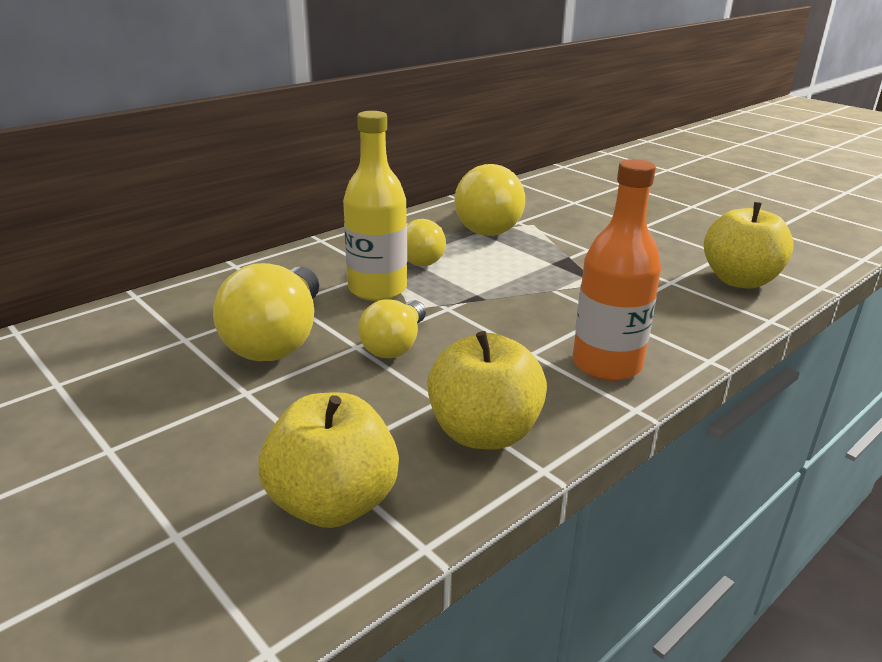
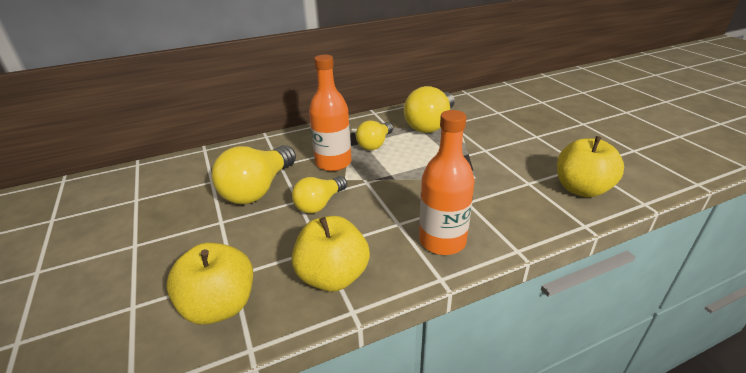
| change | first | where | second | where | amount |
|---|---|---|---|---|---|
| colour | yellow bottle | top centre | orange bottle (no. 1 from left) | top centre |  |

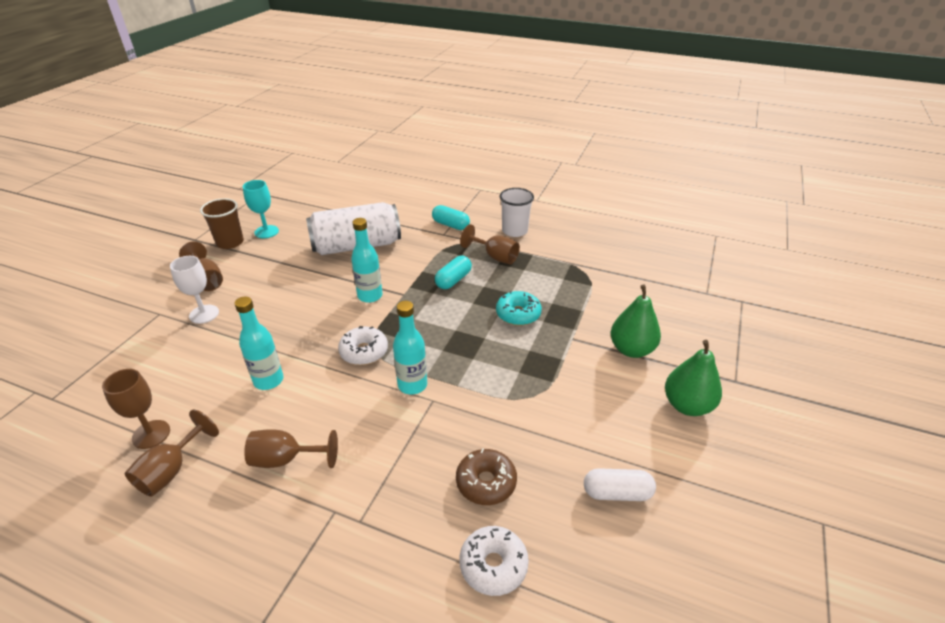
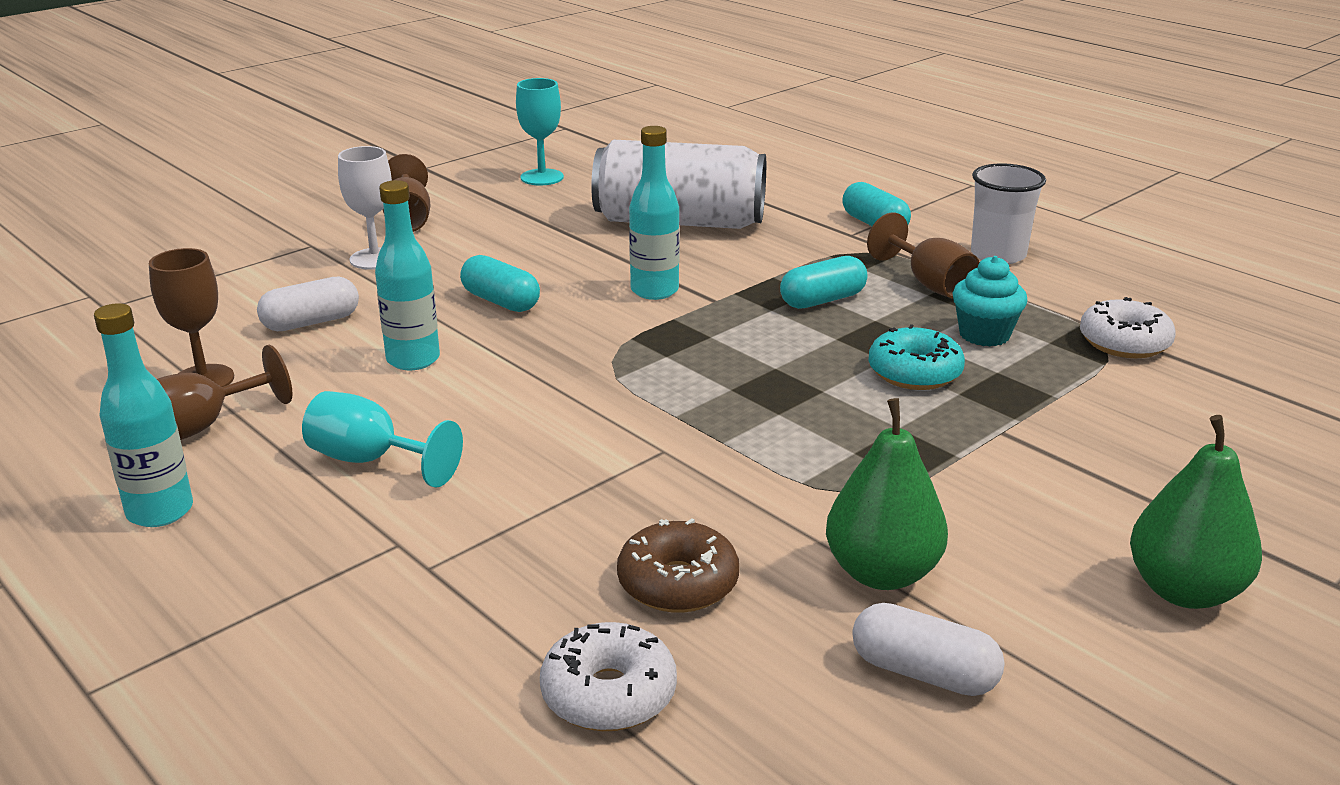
| change | first | where | second | where | amount |
|---|---|---|---|---|---|
| missing | brown cup | middle left |  |  |  |
| colour | brown goblet (no. 4 from left) | bottom left | turquoise goblet (no. 1 from left) | middle left |  |
| relocated | white donut (no. 1 from left in the first image) | centre | white donut (no. 2 from left) | middle right |  |
| relocated | turquoise bottle (no. 3 from left in the first image) | centre | turquoise bottle (no. 1 from left) | middle left |  |
| relocated | green pear (no. 1 from left) | middle right |  | centre |  |
| appeared |  |  | white capsule (no. 1 from left) | middle left |  |
| appeared |  |  | turquoise capsule (no. 1 from left) | centre |  |
| appeared |  |  | turquoise cupcake | middle right |  |

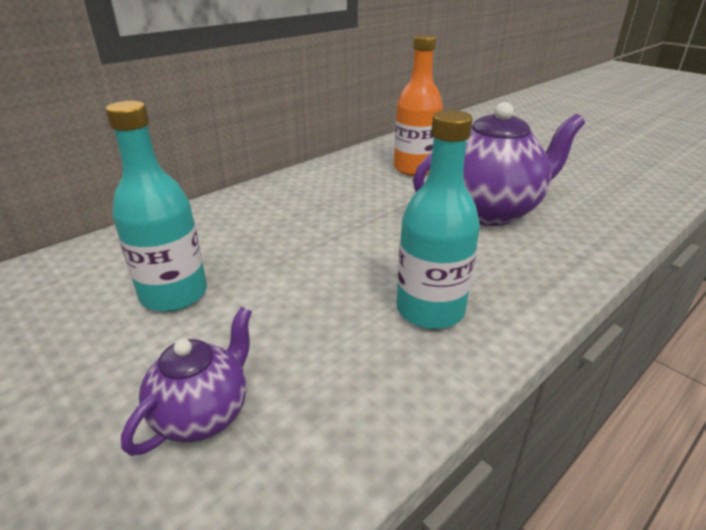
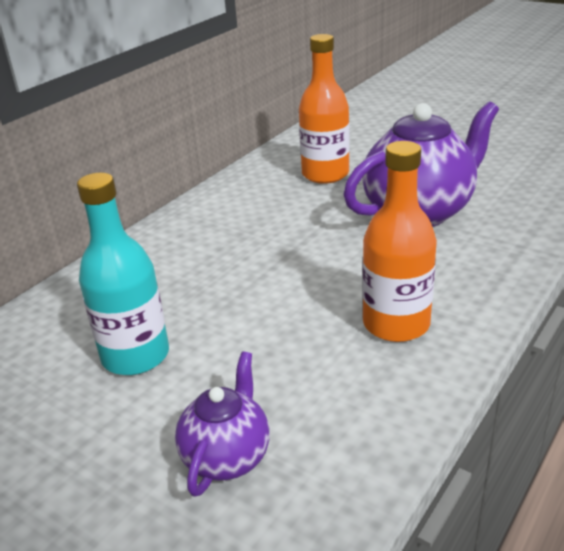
| change | first | where | second | where | amount |
|---|---|---|---|---|---|
| colour | turquoise bottle (no. 2 from left) | centre | orange bottle (no. 2 from left) | middle right |  |

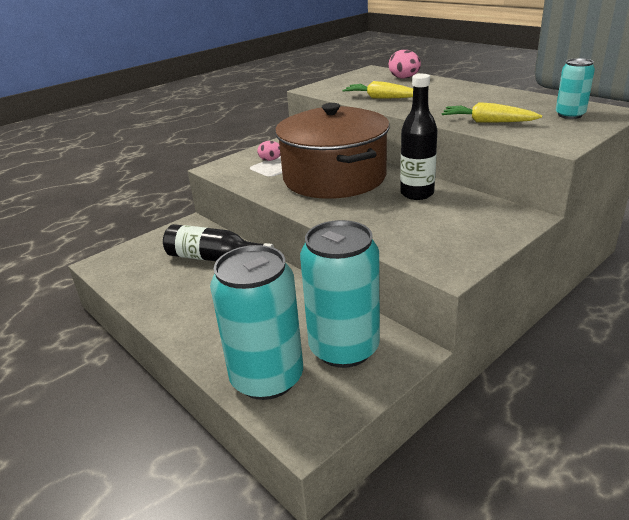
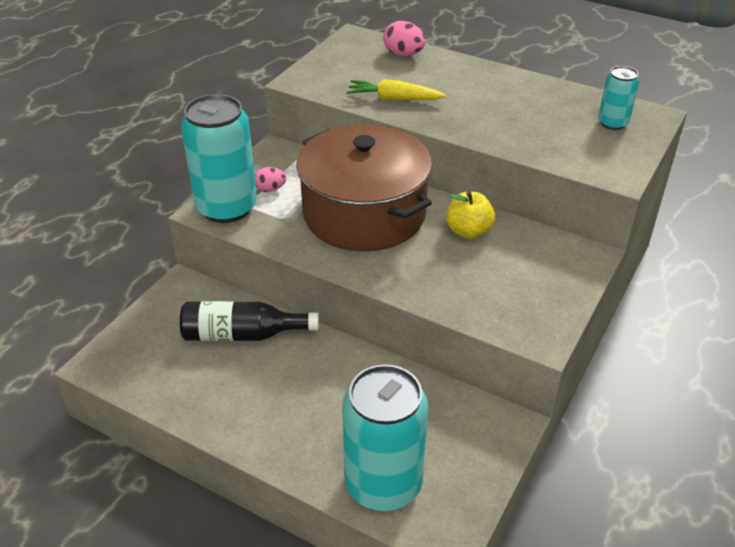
| change | first | where | second | where | amount |
|---|---|---|---|---|---|
| relocated | turquoise can (no. 2 from left in the first image) | centre | turquoise can (no. 1 from left) | top left |  |
| exchanged | black bottle (no. 2 from left) | top centre | yellow apple | centre |  |
| missing | yellow carrot (no. 2 from left) | top right |  |  |  |

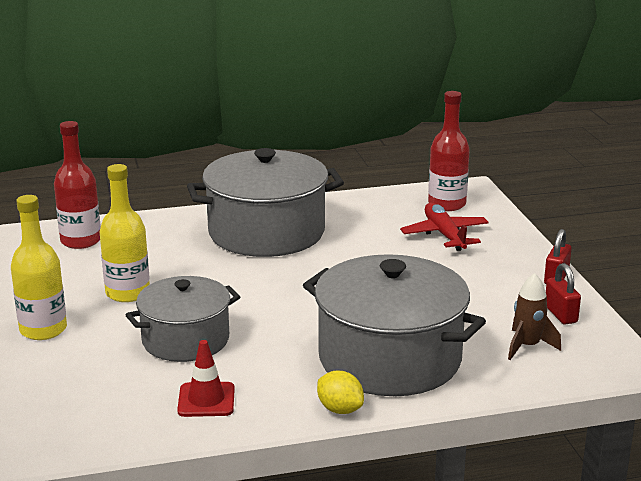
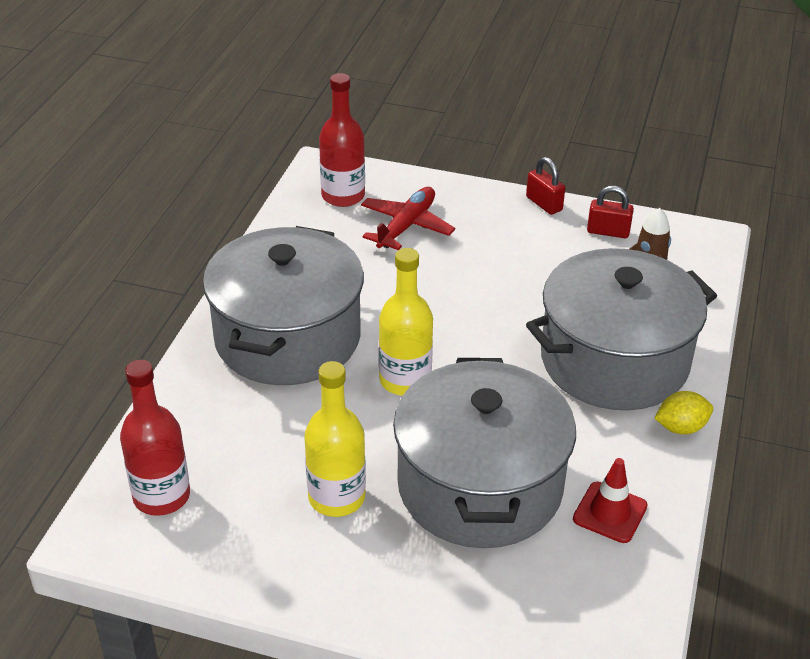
| change | first | where | second | where | amount |
|---|---|---|---|---|---|
| relocated | yellow bottle (no. 1 from left in the first image) | middle left | yellow bottle (no. 2 from left) | centre |  |
| size | grey pot (no. 1 from left in the first image) | middle left | grey pot (no. 2 from left) | bottom centre | x1.59 |
| spun | red plane | middle right |  | top centre | 105 degrees clockwise |

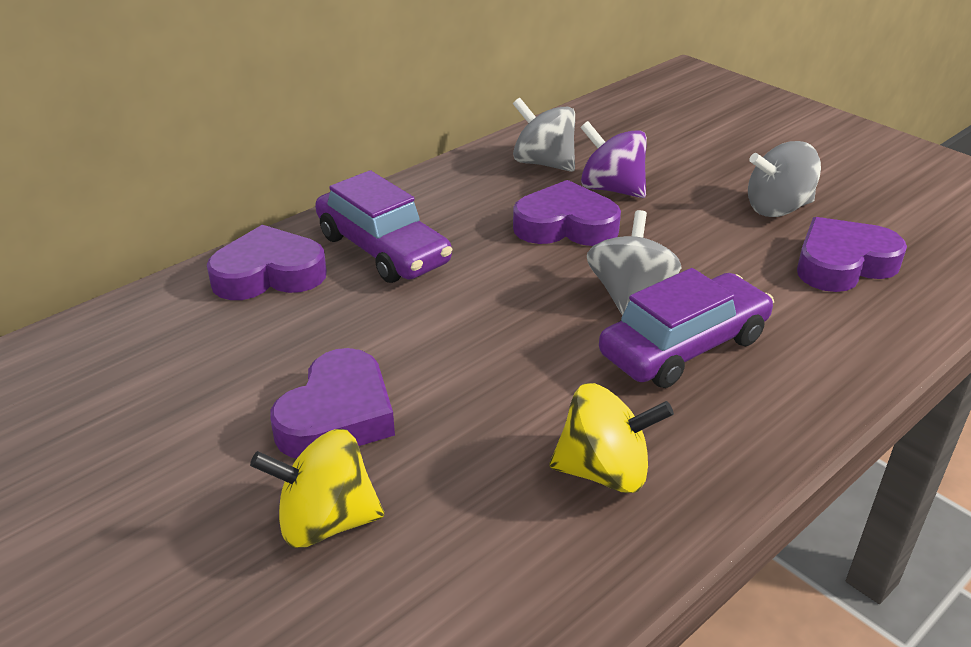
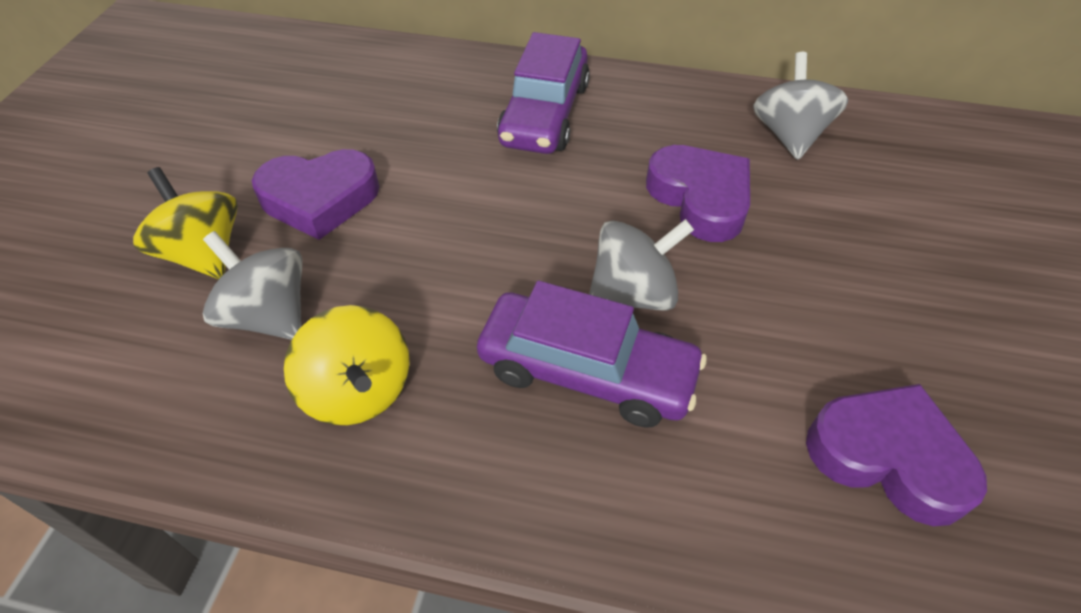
| change | first | where | second | where | amount |
|---|---|---|---|---|---|
| missing | purple heart (no. 1 from left) | middle left |  |  |  |
| missing | purple spinning top | top centre |  |  |  |
| relocated | grey spinning top (no. 3 from left in the first image) | top right | grey spinning top (no. 1 from left) | middle left |  |

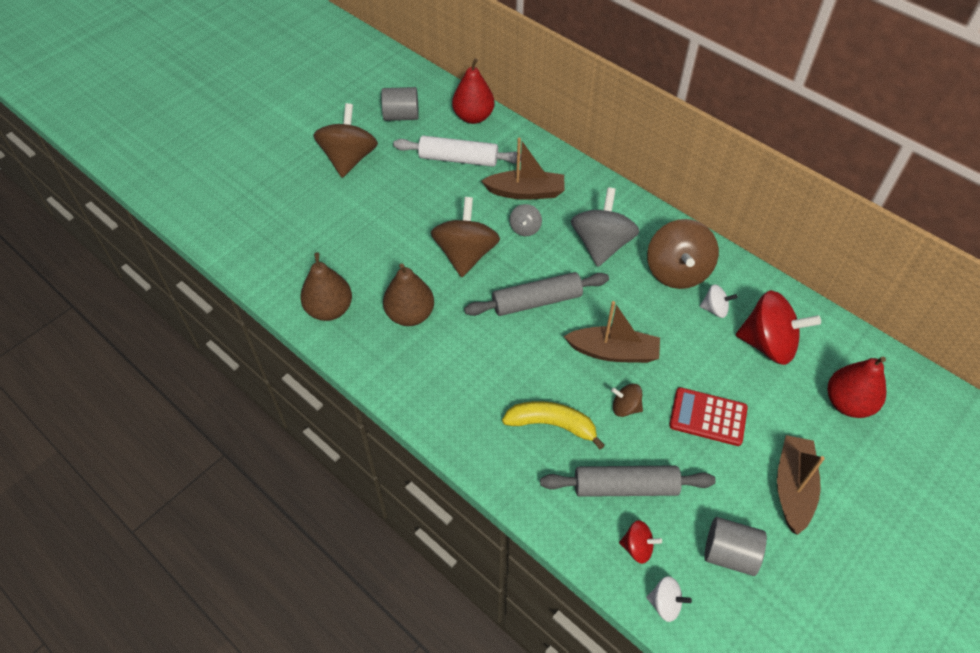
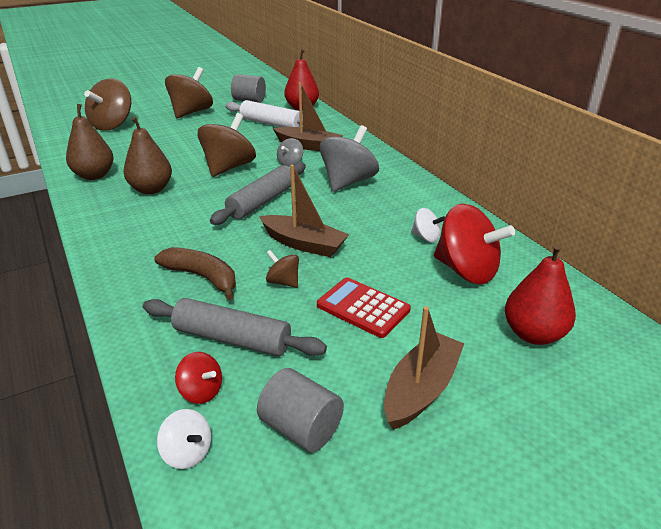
| change | first | where | second | where | amount |
|---|---|---|---|---|---|
| spun | grey rolling pin (no. 1 from left in the first image) | centre | grey rolling pin (no. 2 from left) | centre | 60 degrees counterclockwise |
| colour | yellow banana | centre | brown banana | middle left |  |
| relocated | brown spinning top (no. 4 from left in the first image) | middle right | brown spinning top (no. 1 from left) | top left |  |

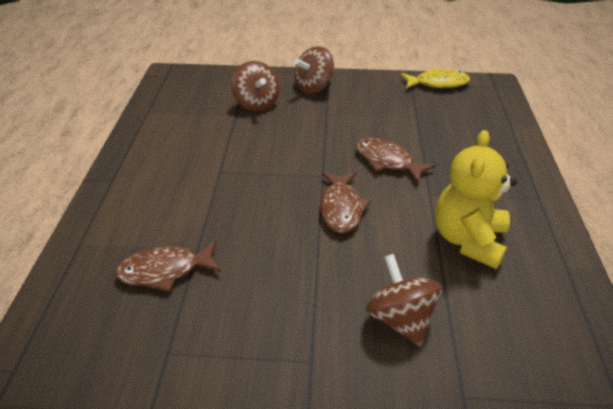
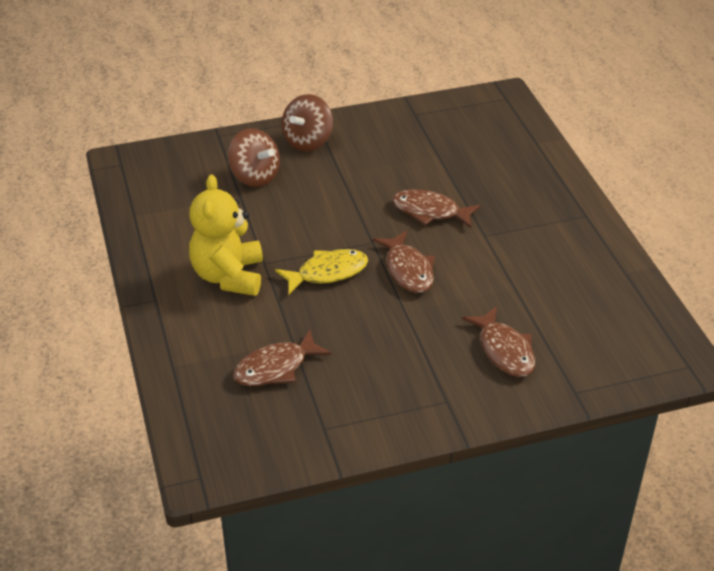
| change | first | where | second | where | amount |
|---|---|---|---|---|---|
| exchanged | brown spinning top (no. 3 from left) | bottom centre | brown fish (no. 4 from left) | middle right |  |
| relocated | yellow fish | top right |  | centre |  |
| relocated | yellow teddy bear | middle right |  | middle left |  |

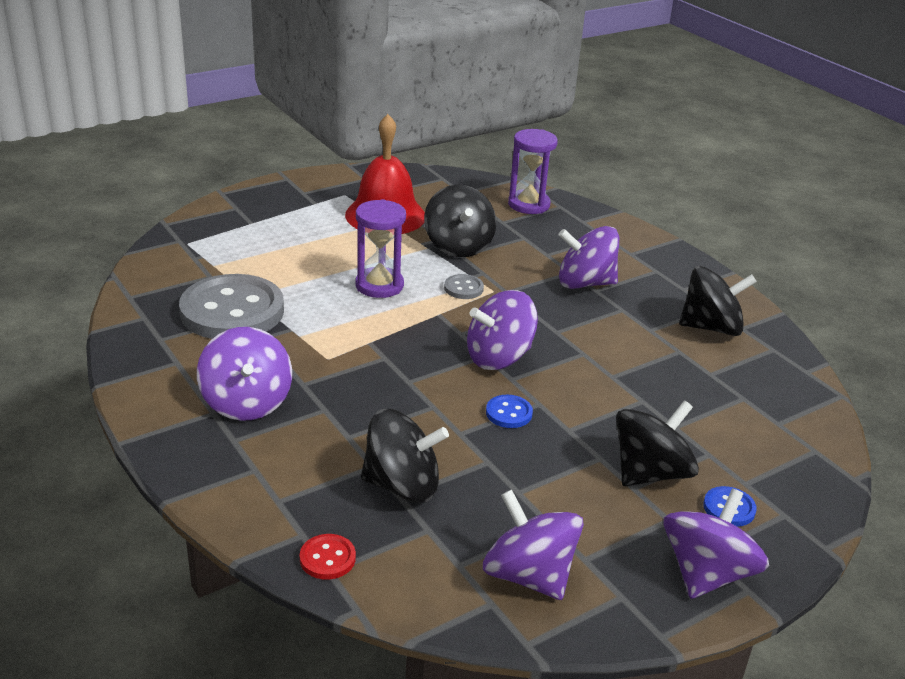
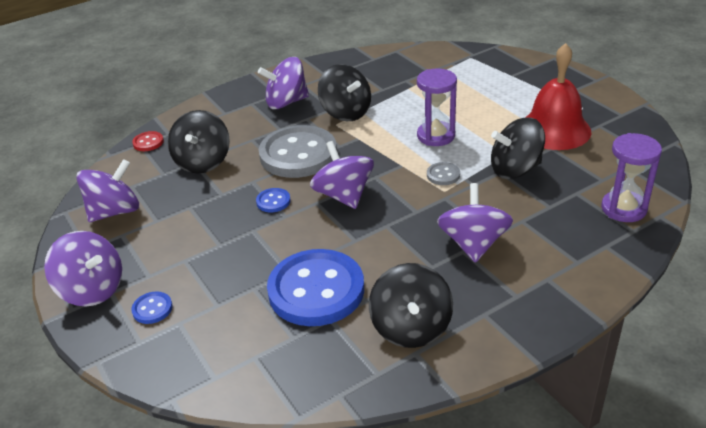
| change | first | where | second | where | amount |
|---|---|---|---|---|---|
| relocated | grey button (no. 1 from left) | middle left |  | centre |  |
| relocated | black spinning top (no. 3 from left in the first image) | middle right | black spinning top (no. 2 from left) | top centre |  |
| appeared |  |  | blue button (no. 3 from left) | bottom centre |  |

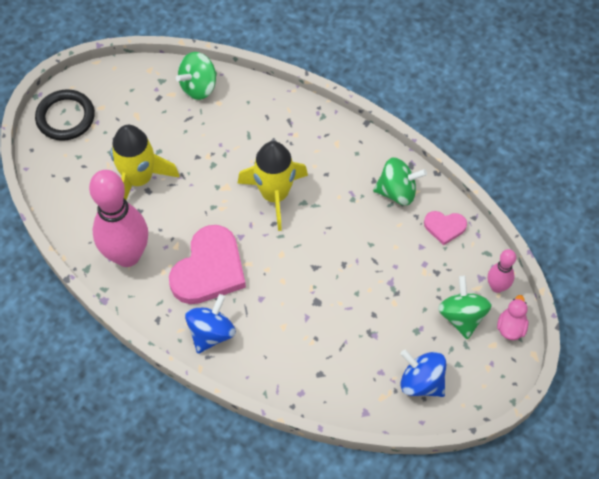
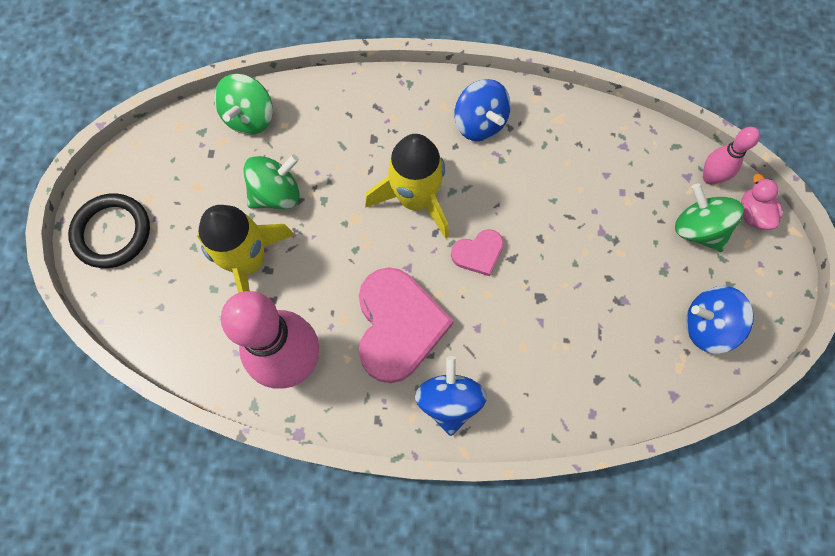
| change | first | where | second | where | amount |
|---|---|---|---|---|---|
| relocated | green spinning top (no. 2 from left) | middle right |  | top left |  |
| relocated | pink heart (no. 2 from left) | middle right |  | centre |  |
| appeared |  |  | blue spinning top (no. 2 from left) | top centre |  |

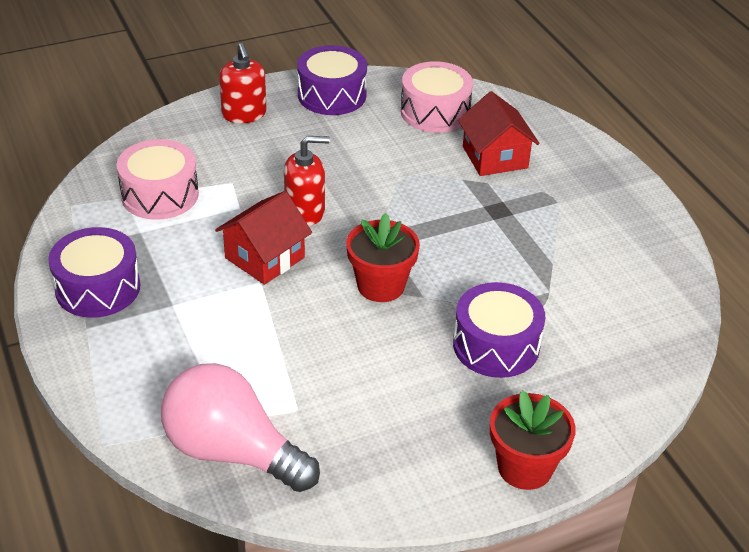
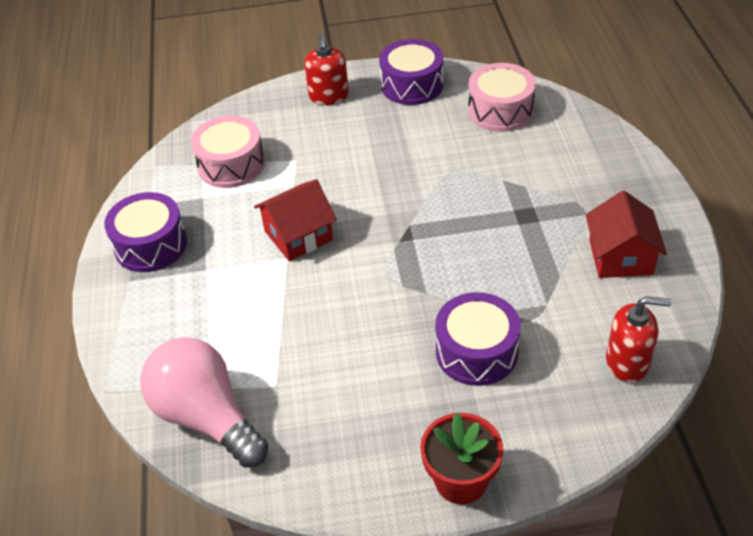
| change | first | where | second | where | amount |
|---|---|---|---|---|---|
| relocated | red soap dispenser (no. 2 from left) | top centre |  | middle right |  |
| missing | red flower pot (no. 1 from left) | centre |  |  |  |
| relocated | red house (no. 2 from left) | top centre |  | middle right |  |

